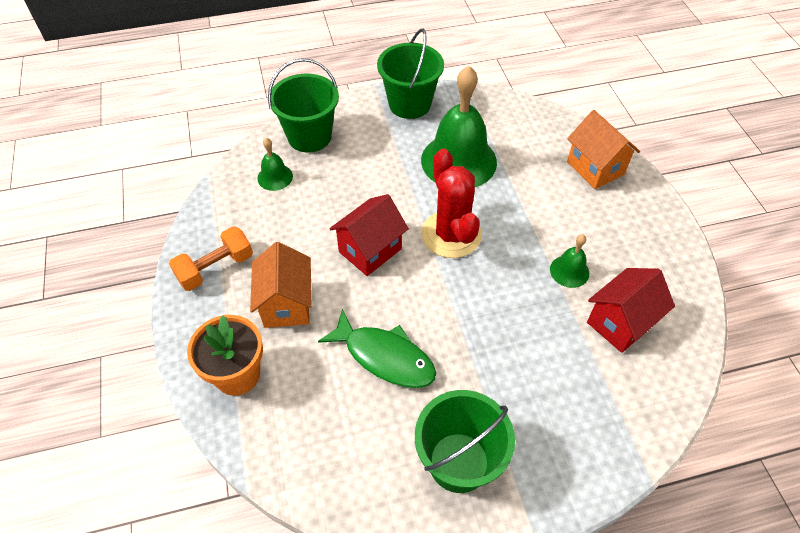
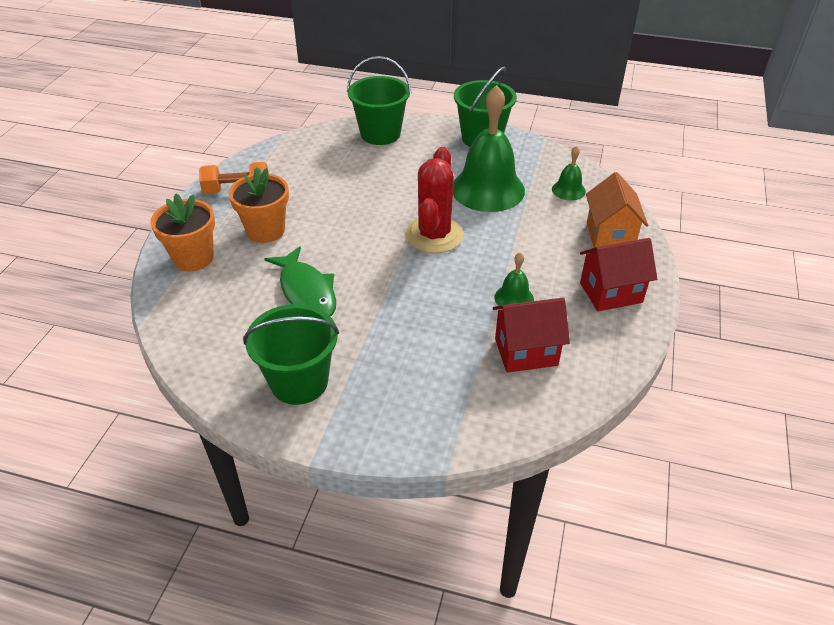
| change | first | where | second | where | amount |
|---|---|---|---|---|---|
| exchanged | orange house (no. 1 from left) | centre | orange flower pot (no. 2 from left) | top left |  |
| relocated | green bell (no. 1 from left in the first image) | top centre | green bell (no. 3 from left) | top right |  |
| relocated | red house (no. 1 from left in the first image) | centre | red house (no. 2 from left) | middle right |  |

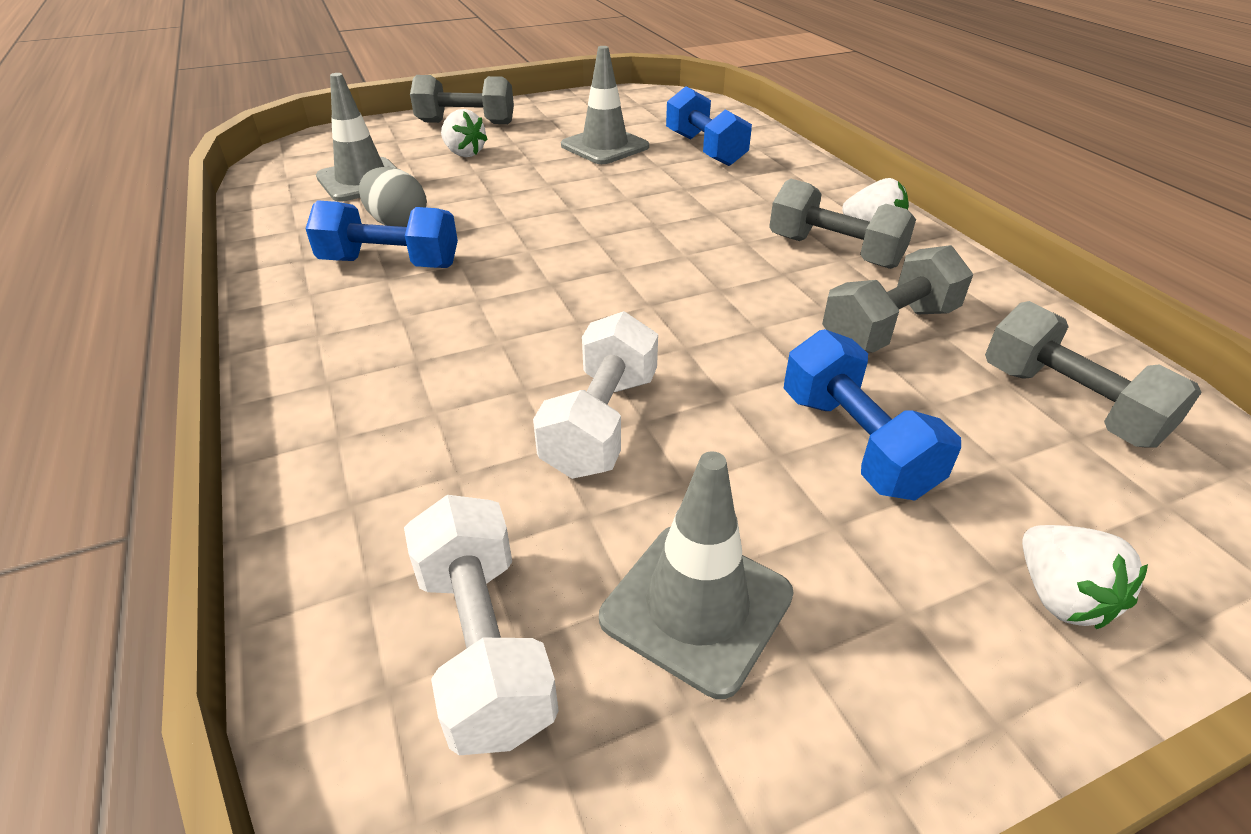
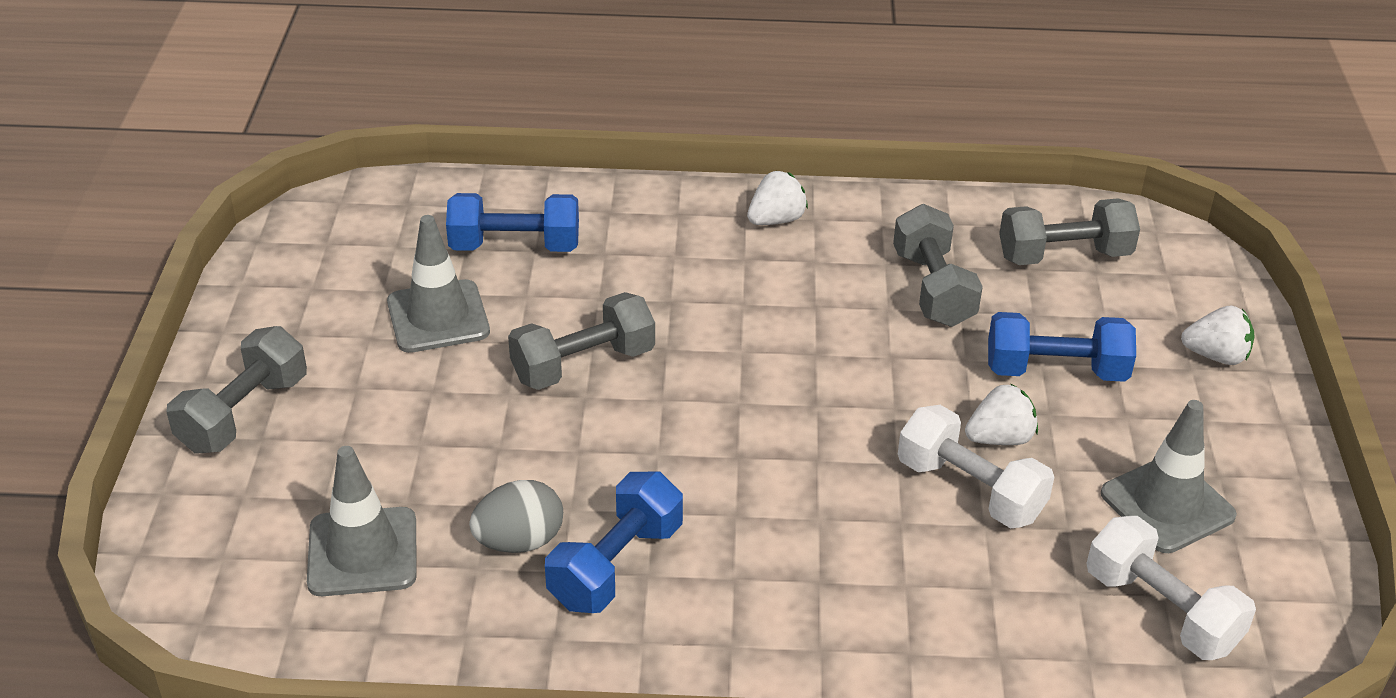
| change | first | where | second | where | amount |
|---|---|---|---|---|---|
| spun | white dumbbell (no. 1 from left in the first image) | bottom centre | white dumbbell (no. 2 from left) | bottom right | 45 degrees clockwise |
| relocated | white strawberry (no. 1 from left in the first image) | top centre | white strawberry (no. 2 from left) | middle right |  |
| relocated | grey dumbbell (no. 2 from left) | top right |  | centre |  |

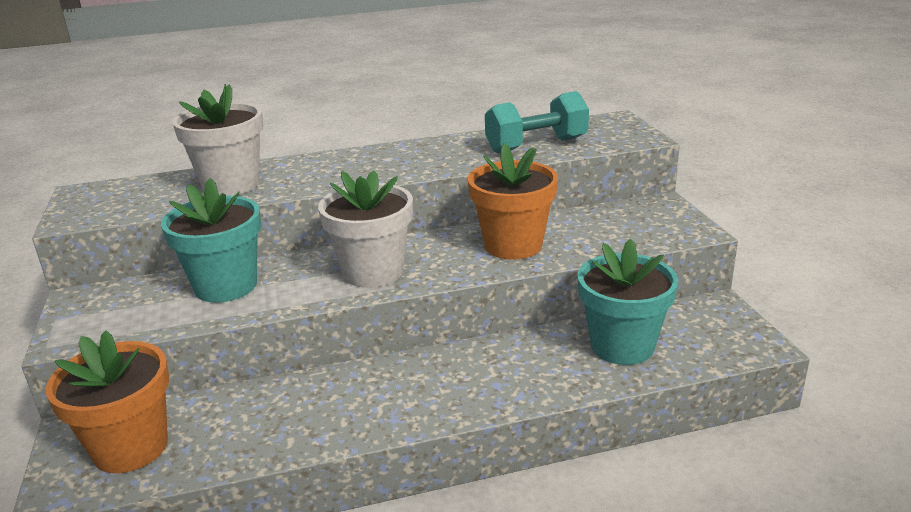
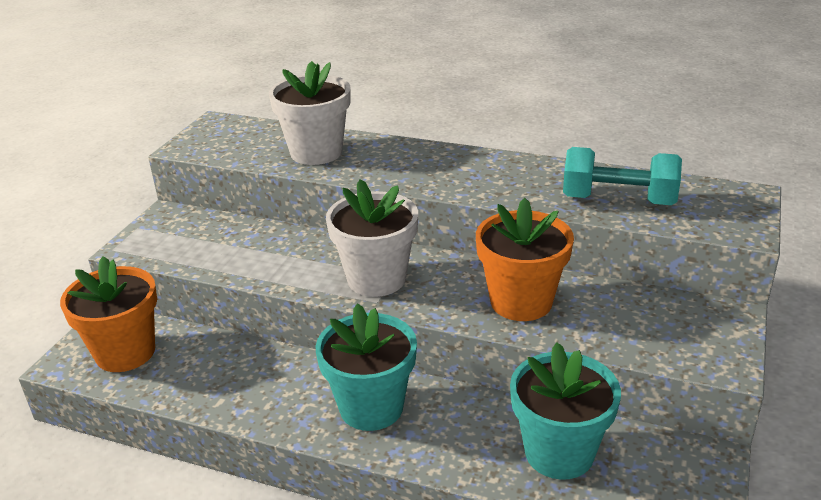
| change | first | where | second | where | amount |
|---|---|---|---|---|---|
| relocated | turquoise flower pot (no. 1 from left) | middle left |  | bottom centre |  |

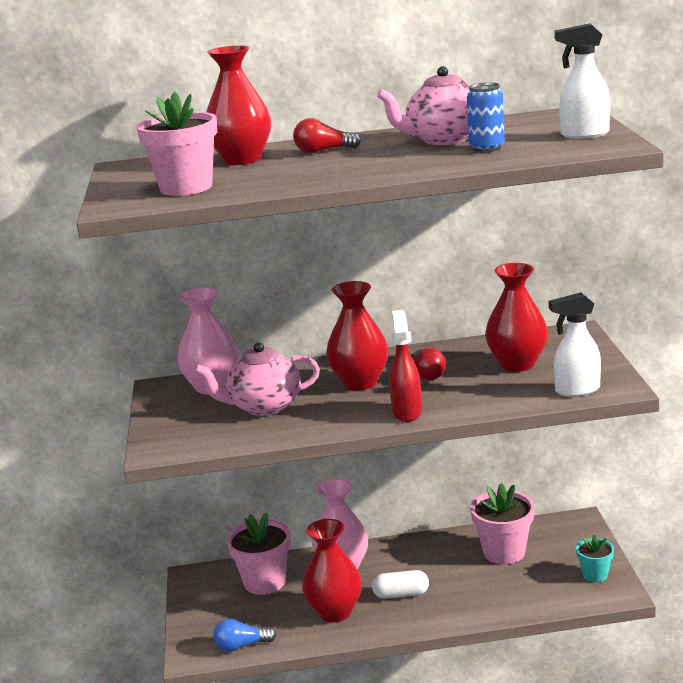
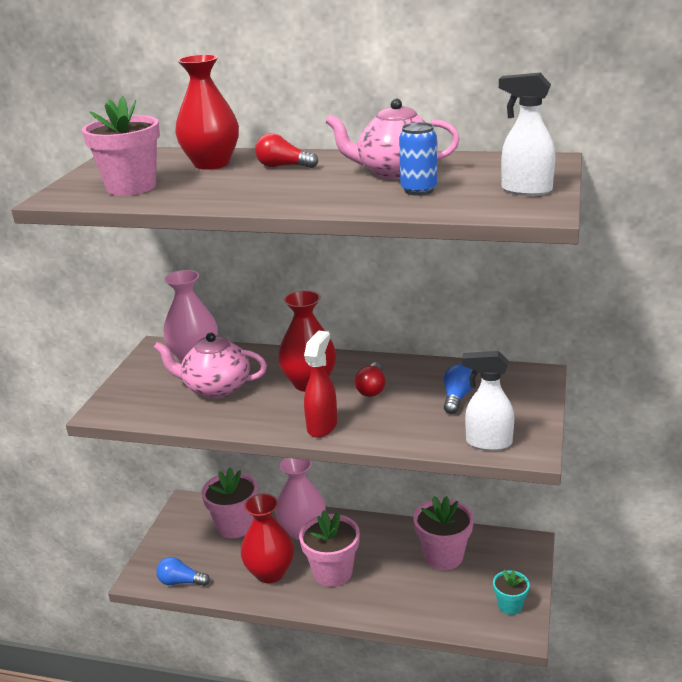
| change | first | where | second | where | amount |
|---|---|---|---|---|---|
| exchanged | white capsule | bottom centre | pink flower pot (no. 3 from left) | bottom centre |  |
| exchanged | red vase (no. 4 from left) | middle right | blue light bulb (no. 2 from left) | middle right |  |

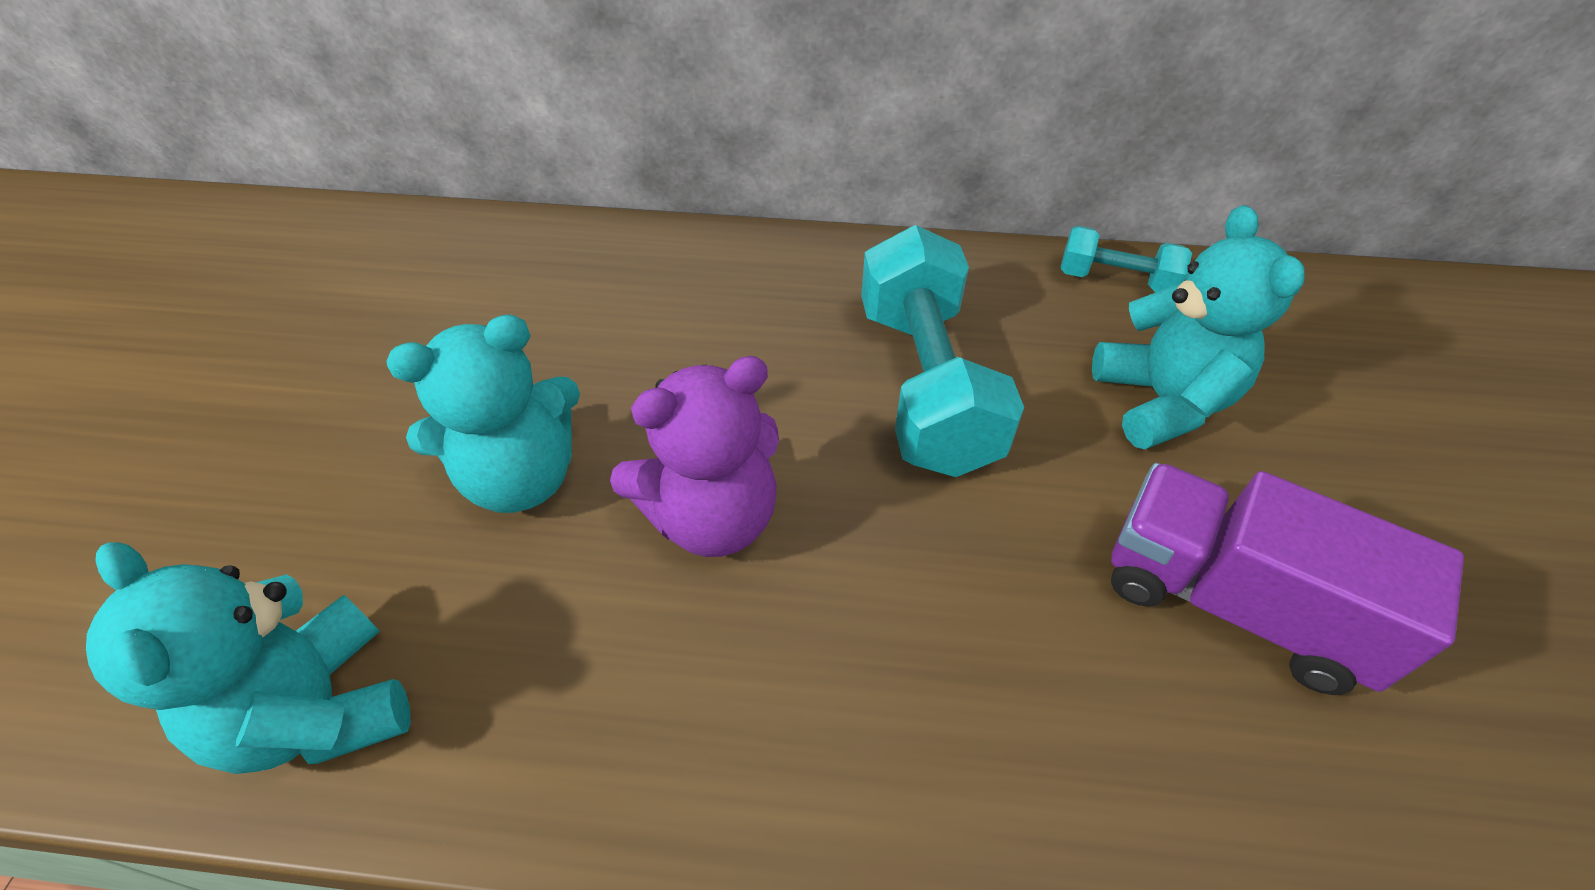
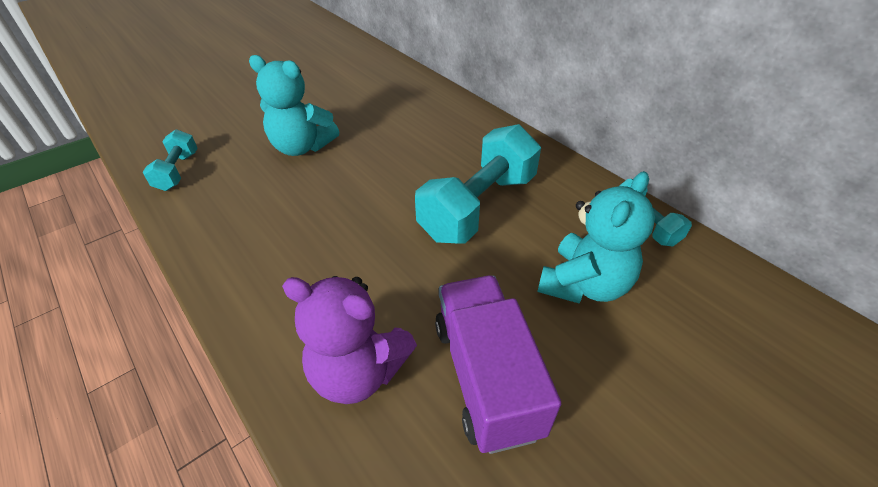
| change | first | where | second | where | amount |
|---|---|---|---|---|---|
| exchanged | turquoise teddy bear (no. 1 from left) | bottom left | turquoise dumbbell (no. 1 from left) | top left |  |
| relocated | purple teddy bear | centre |  | bottom centre |  |

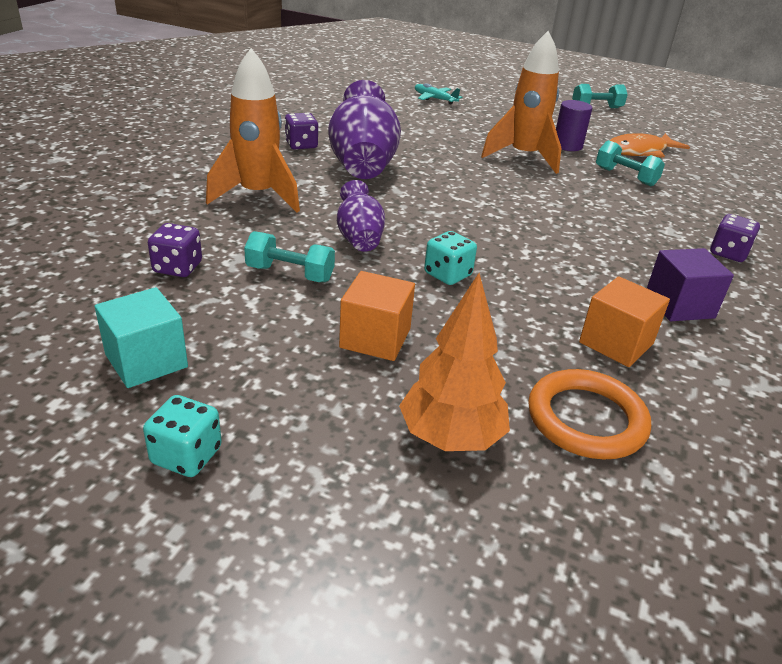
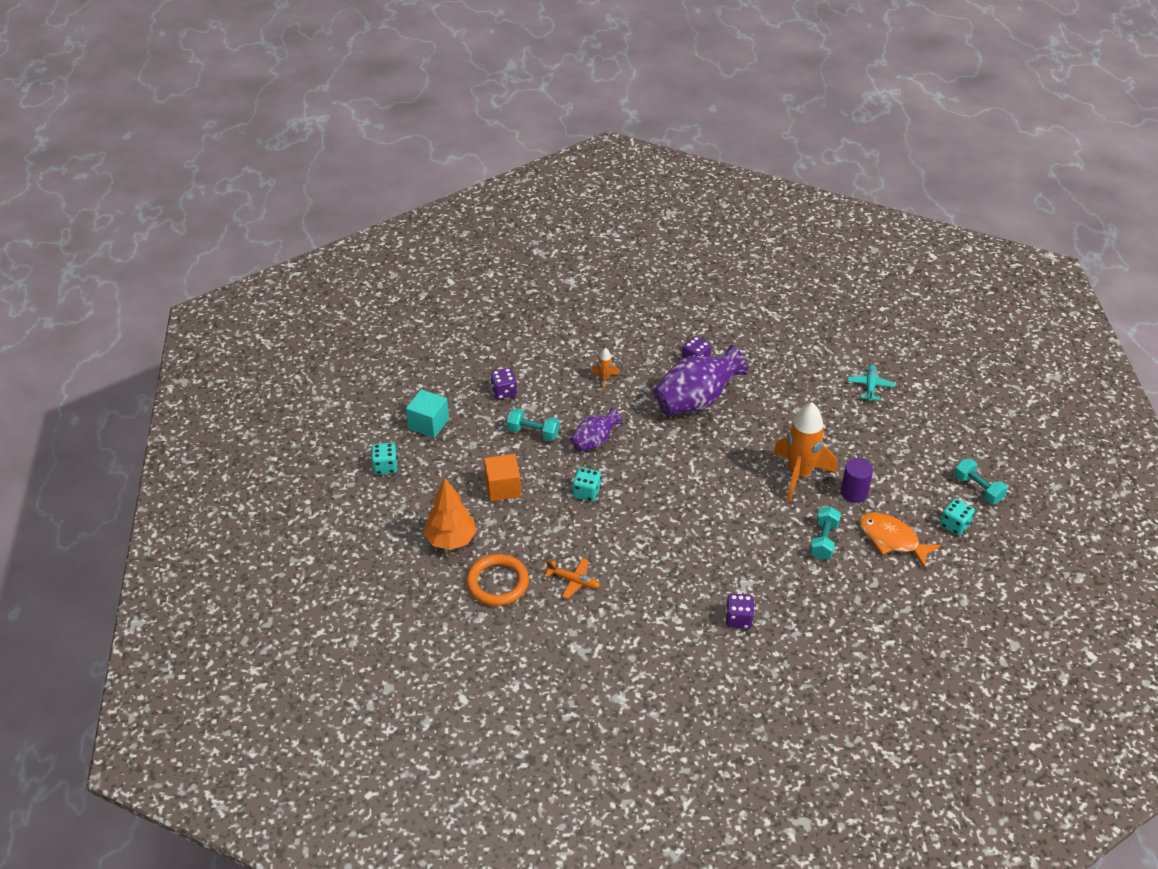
| change | first | where | second | where | amount |
|---|---|---|---|---|---|
| size | orange rocket (no. 1 from left) | top left |  | centre | x0.44 |
| spun | turquoise dumbbell (no. 1 from left) | centre |  | centre | 60 degrees counterclockwise |
| exchanged | orange cube (no. 2 from left) | middle right | orange plane | centre |  |
| missing | purple cube | middle right |  |  |  |
| appeared |  |  | turquoise dice (no. 3 from left) | middle right |  |

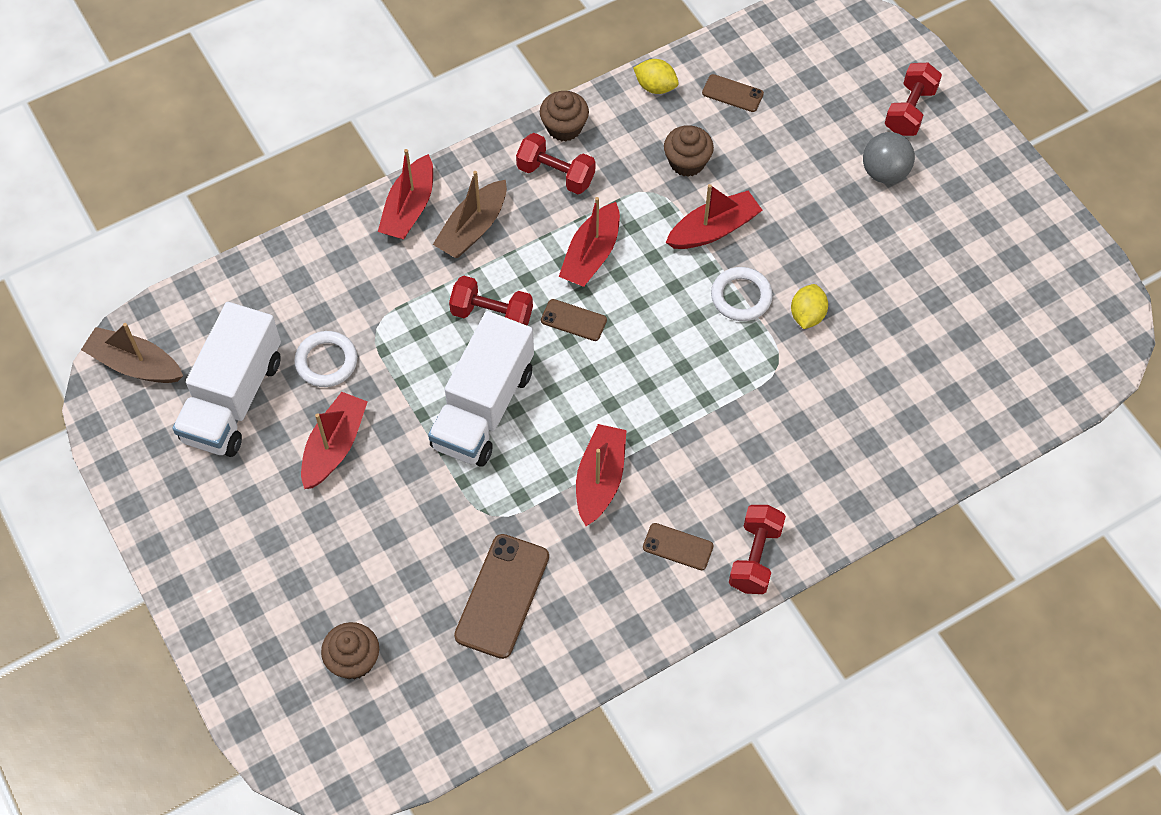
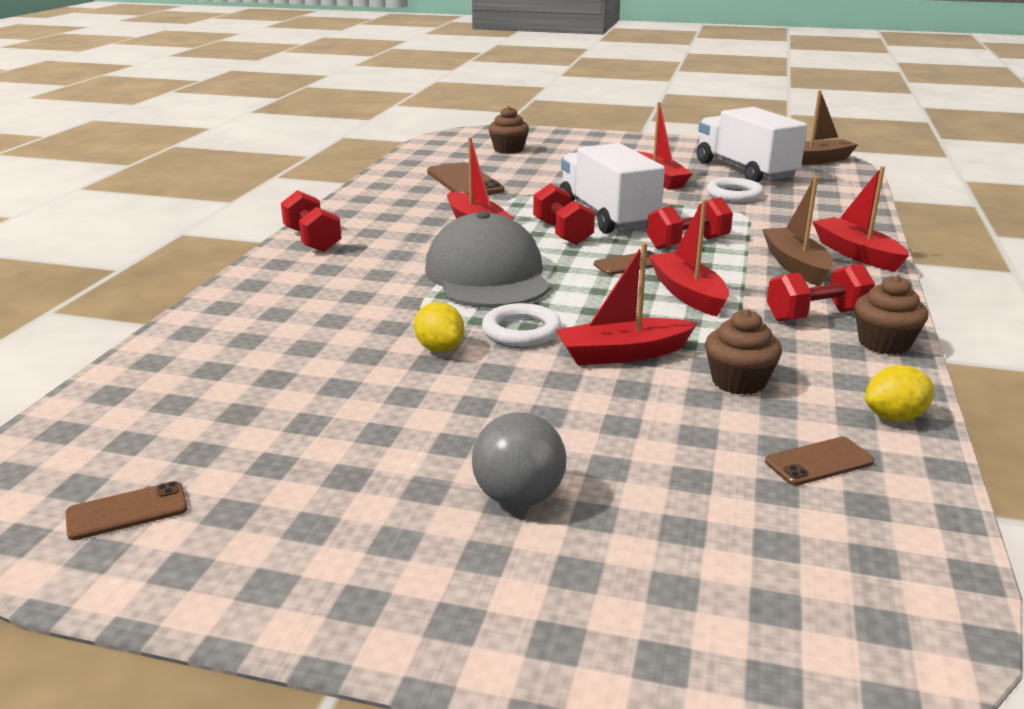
| change | first | where | second | where | amount |
|---|---|---|---|---|---|
| relocated | brown phone (no. 3 from left in the first image) | bottom centre | brown phone (no. 1 from left) | bottom left |  |
| spun | red boat (no. 5 from left in the first image) | top centre | red boat (no. 2 from left) | centre | 60 degrees clockwise |
| relocated | red dumbbell (no. 4 from left in the first image) | top right | red dumbbell (no. 2 from left) | top centre |  |
| appeared |  |  | grey cap | centre |  |

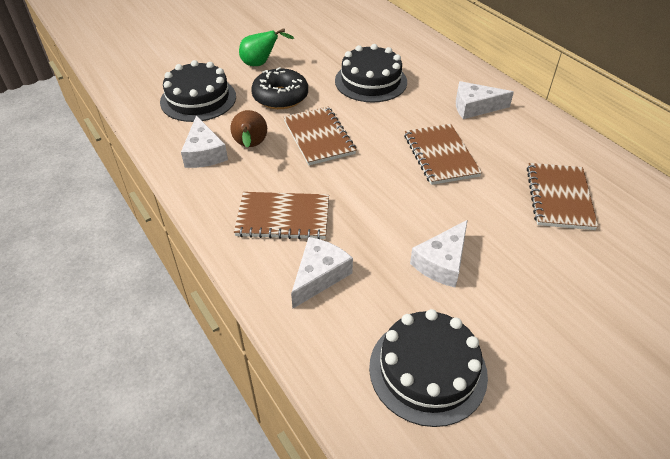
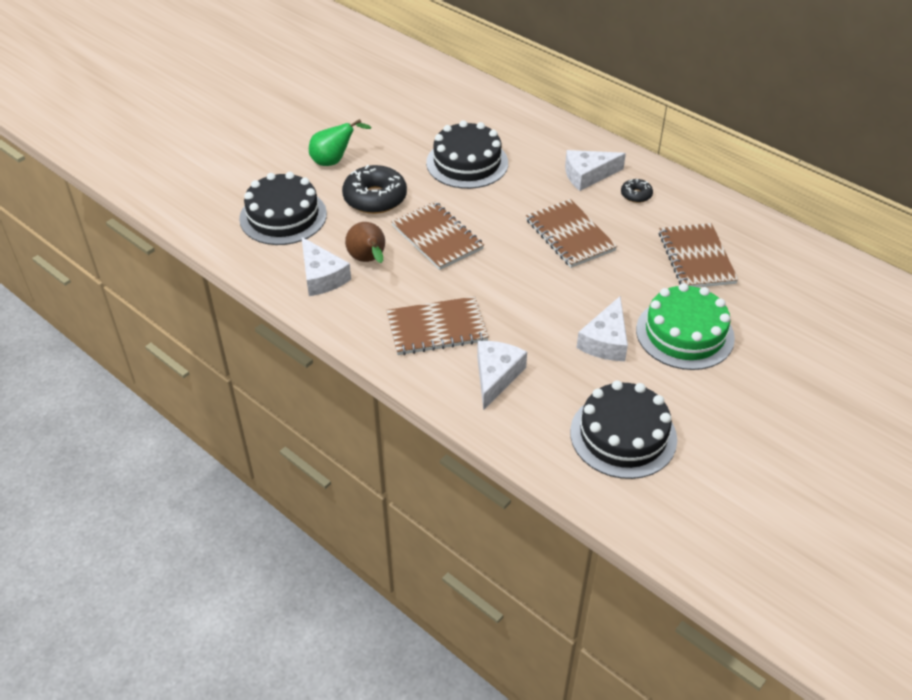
| change | first | where | second | where | amount |
|---|---|---|---|---|---|
| appeared |  |  | black donut (no. 2 from left) | top right |  |
| appeared |  |  | green cake | middle right |  |

